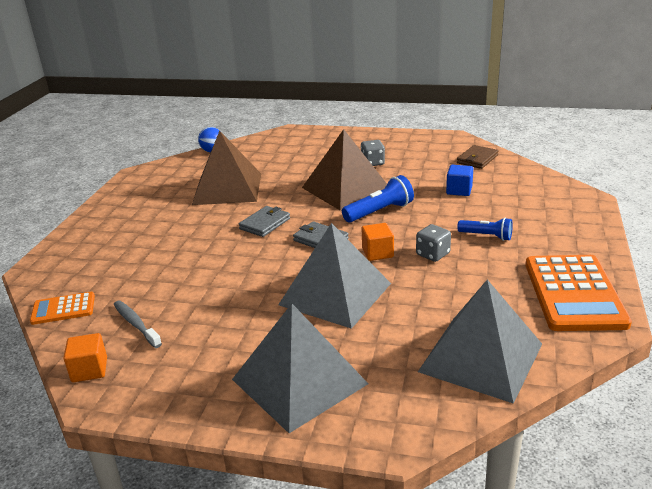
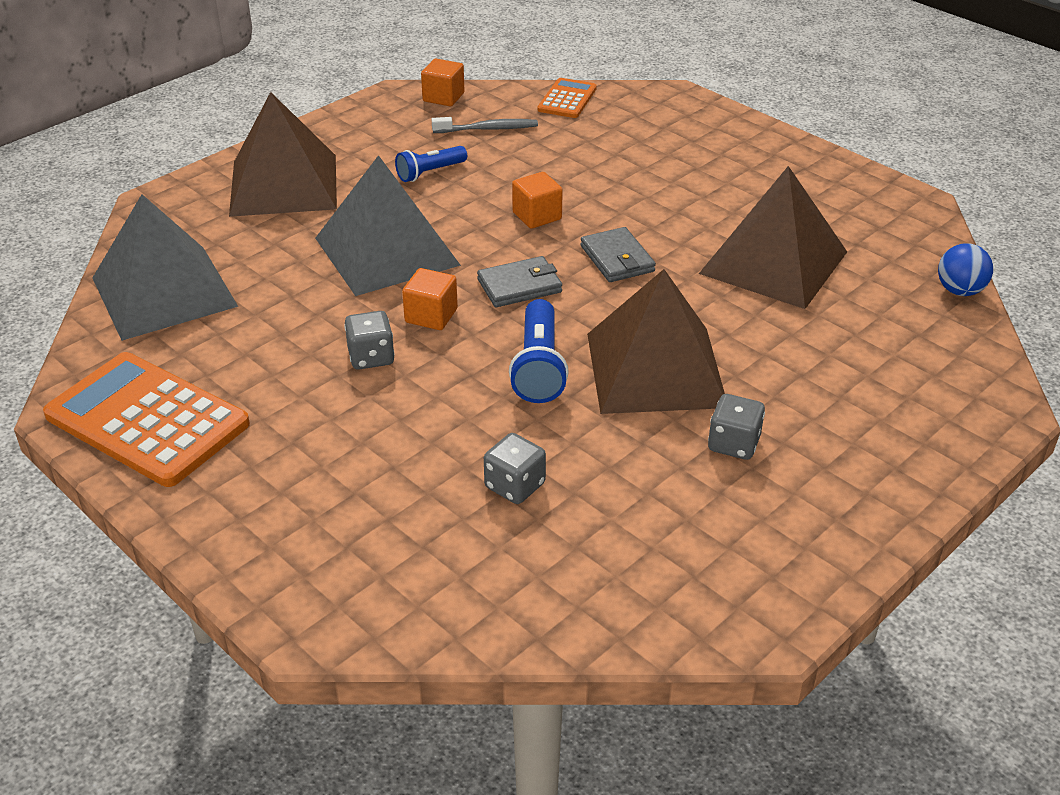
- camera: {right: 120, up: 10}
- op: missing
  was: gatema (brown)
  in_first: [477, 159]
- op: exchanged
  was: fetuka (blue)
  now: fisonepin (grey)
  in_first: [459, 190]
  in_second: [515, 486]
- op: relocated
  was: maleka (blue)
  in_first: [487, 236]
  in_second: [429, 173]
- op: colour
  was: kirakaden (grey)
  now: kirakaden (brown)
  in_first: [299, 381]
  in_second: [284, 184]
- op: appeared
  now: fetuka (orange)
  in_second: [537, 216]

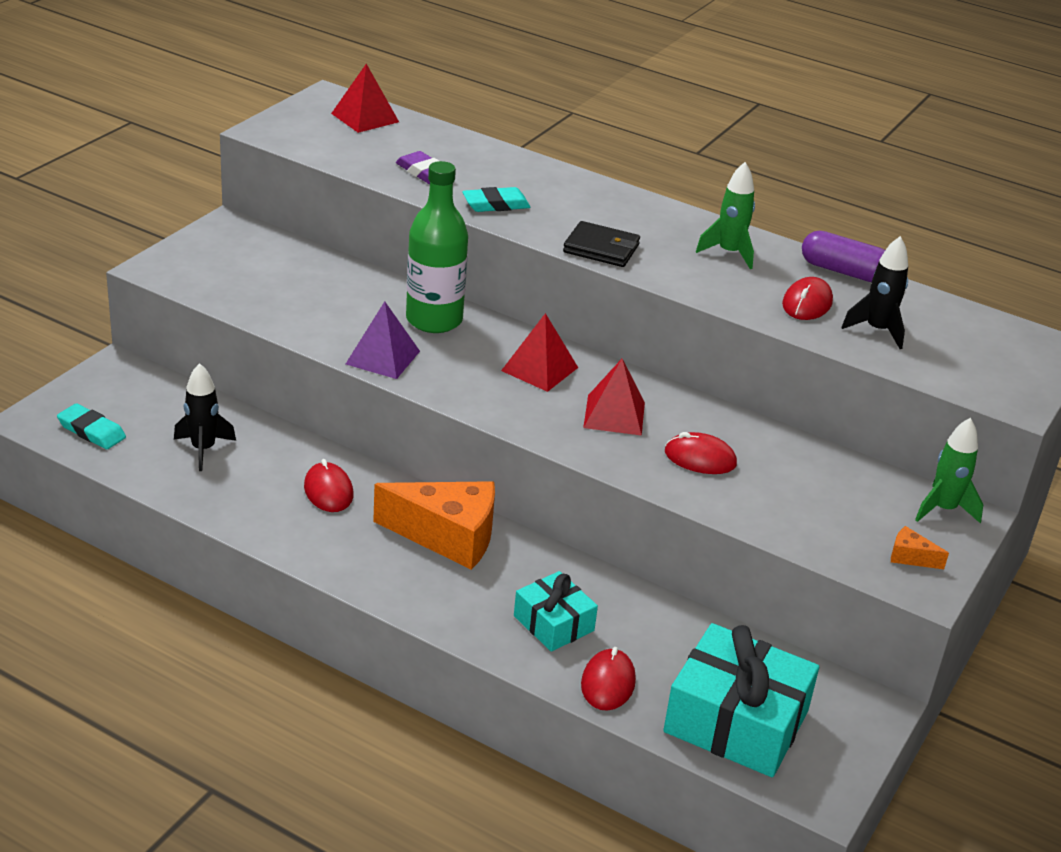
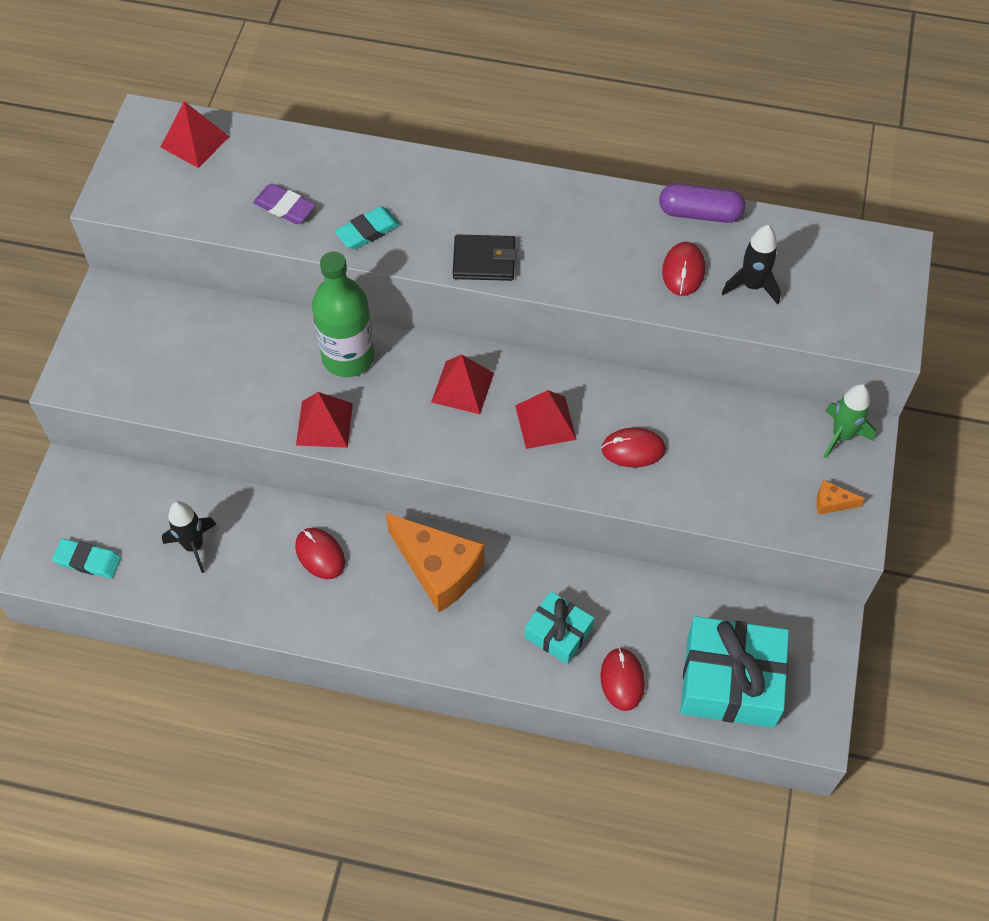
- camera: {right: -15, up: 25}
- op: missing
  was: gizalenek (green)
  in_first: [729, 253]
- op: colour
  was: kirakaden (purple)
  now: kirakaden (red)
  in_first: [383, 357]
  in_second: [324, 424]
- op: spun
  was: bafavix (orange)
  in_first: [447, 537]
  in_second: [438, 569]
  clockwise: 45

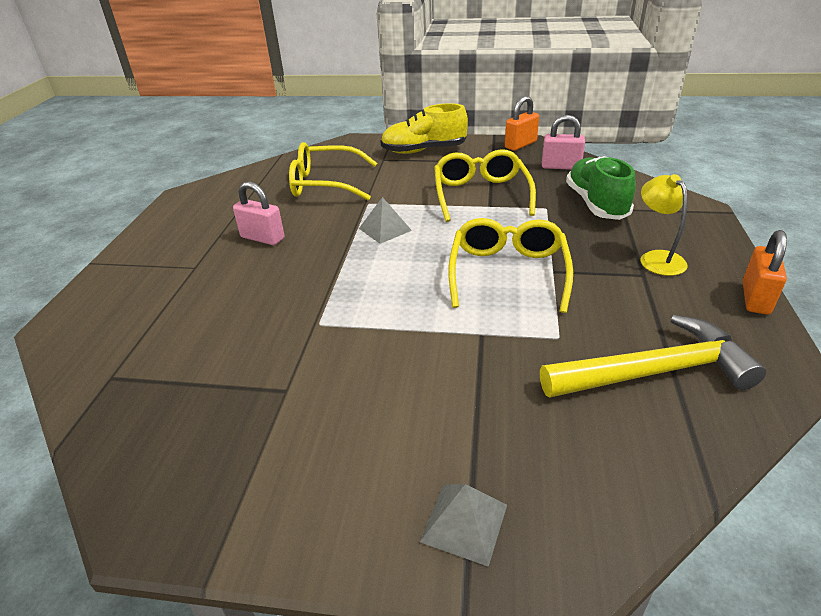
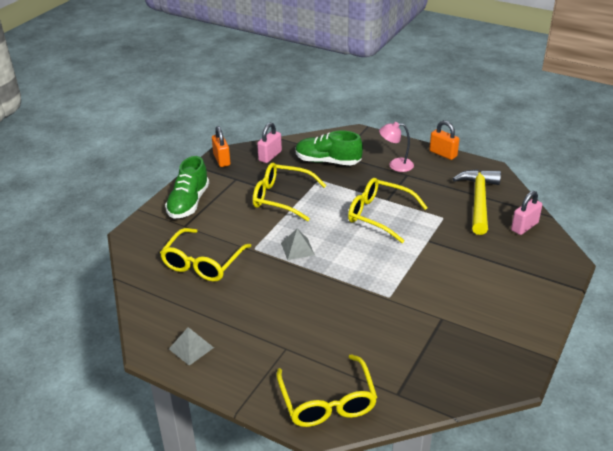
- camera: {right: -70, up: 0}
- op: colour
  was: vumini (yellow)
  now: vumini (green)
  in_first: [424, 150]
  in_second: [188, 203]
- op: colour
  was: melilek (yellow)
  now: melilek (pink)
  in_first: [656, 258]
  in_second: [395, 165]
- op: relocated
  was: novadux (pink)
  in_first: [262, 238]
  in_second: [524, 227]
- op: relocated
  was: kirakaden (grey)
  in_first: [464, 522]
  in_second: [191, 348]
- op: appeared
  now: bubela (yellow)
  in_second: [327, 402]

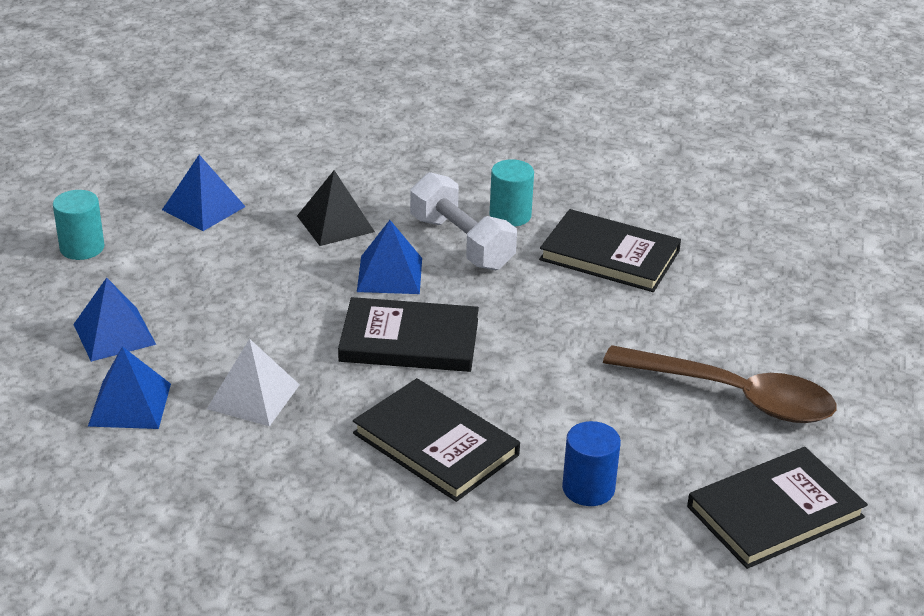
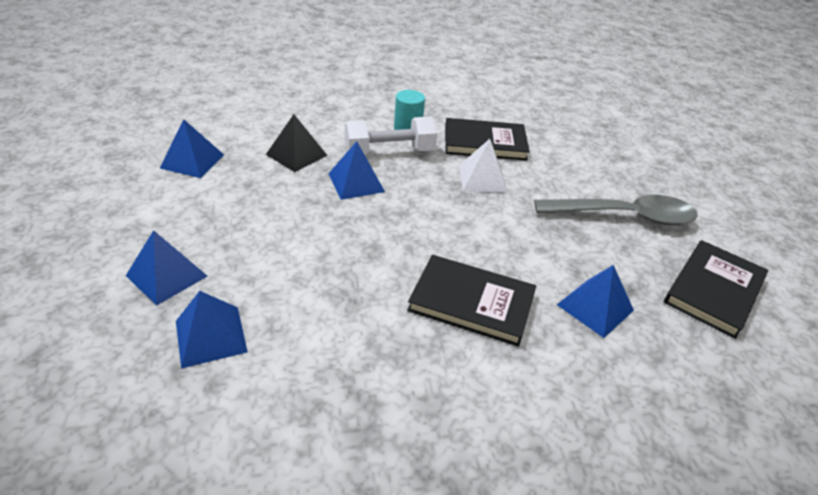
- camera: {right: -25, up: 5}
- op: spun
  was: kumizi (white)
  in_first: [461, 243]
  in_second: [389, 152]
  clockwise: -45
- op: missing
  was: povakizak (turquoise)
  in_first: [82, 248]
- op: missing
  was: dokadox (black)
  in_first: [409, 340]
- op: relocated
  was: kirakaden (white)
  in_first: [253, 396]
  in_second: [482, 178]
- op: colour
  was: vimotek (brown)
  now: vimotek (grey)
  in_first: [733, 396]
  in_second: [624, 216]
- op: exchanged
  was: povakizak (blue)
  now: kirakaden (blue)
  in_first: [588, 488]
  in_second: [595, 307]

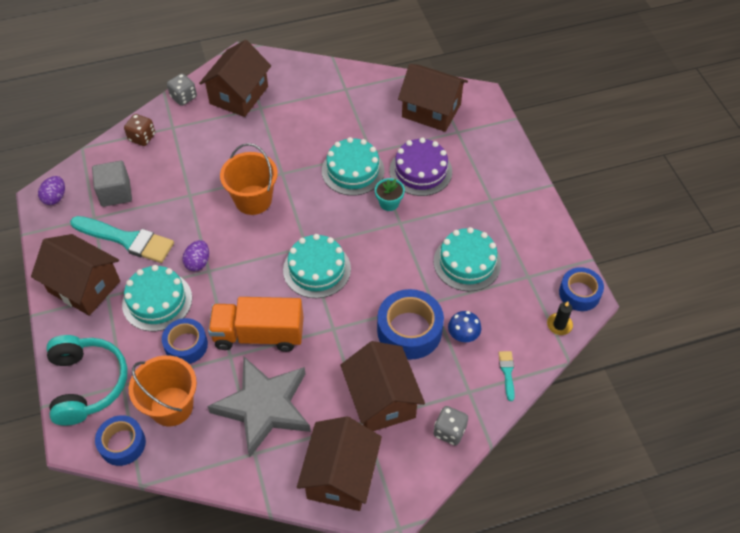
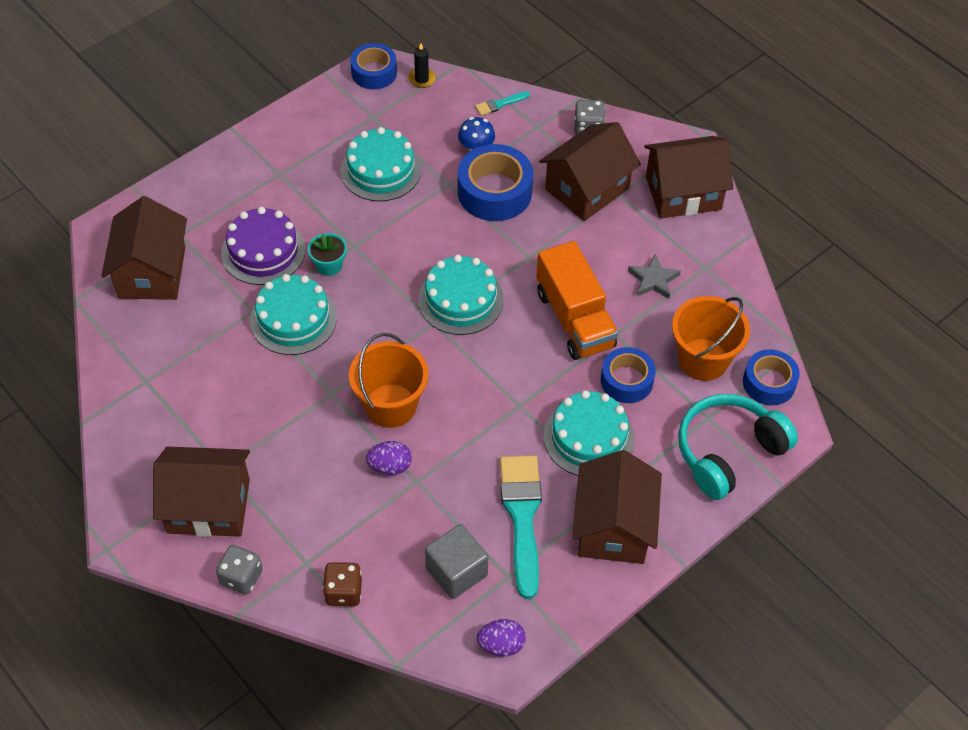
- camera: {right: -115, up: 0}
- op: relocated
  was: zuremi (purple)
  in_first: [198, 262]
  in_second: [390, 466]
- op: size
  was: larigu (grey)
  in_first: [264, 407]
  in_second: [653, 280]
  ratio: 0.45

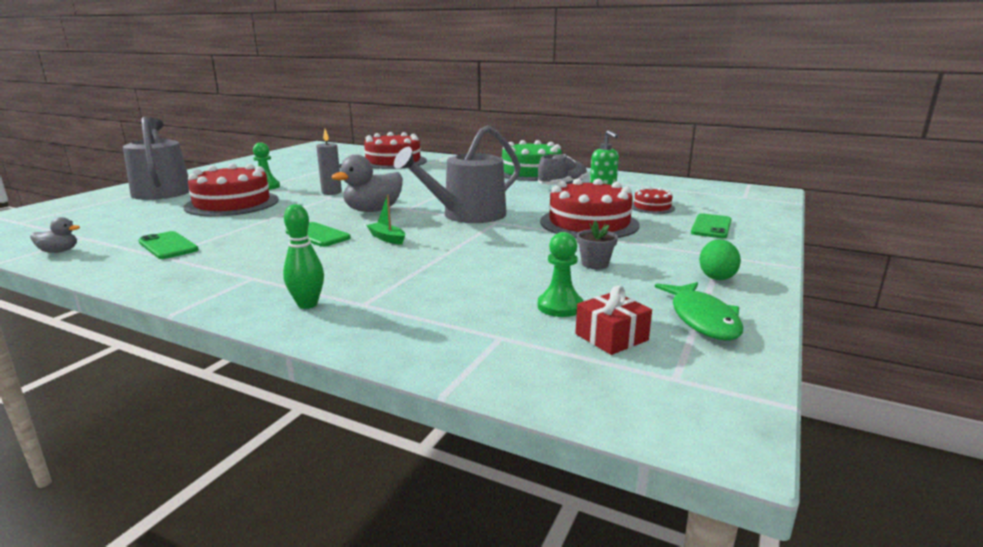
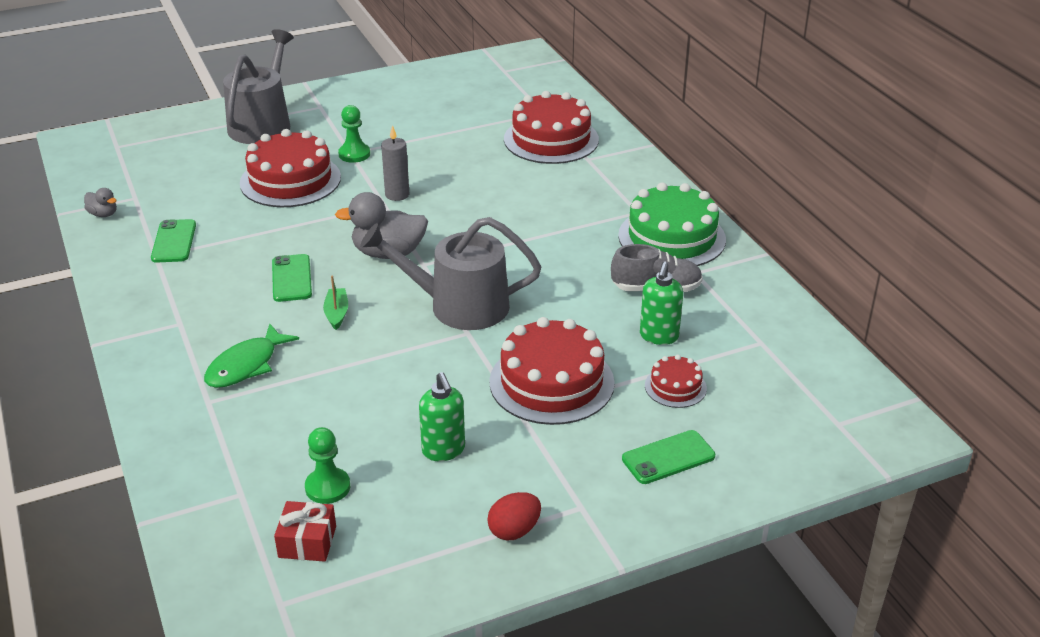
- camera: {right: 40, up: 15}
- op: missing
  was: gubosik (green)
  in_first: [307, 304]
- op: exchanged
  was: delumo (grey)
  now: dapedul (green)
  in_first: [595, 264]
  in_second: [443, 450]
- op: colour
  was: zuremi (green)
  now: zuremi (red)
  in_first: [716, 277]
  in_second: [514, 530]
- op: relocated
  was: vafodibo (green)
  in_first: [702, 319]
  in_second: [246, 365]

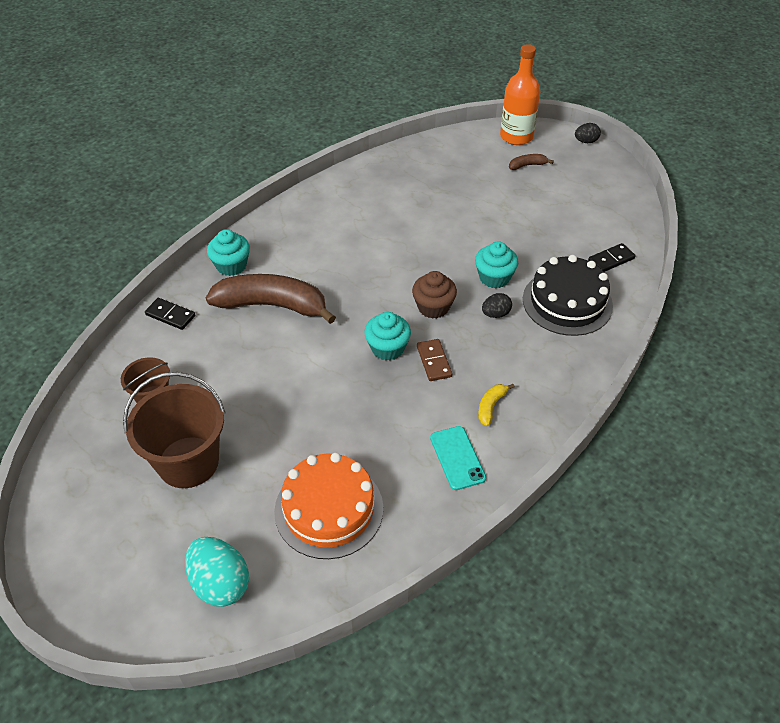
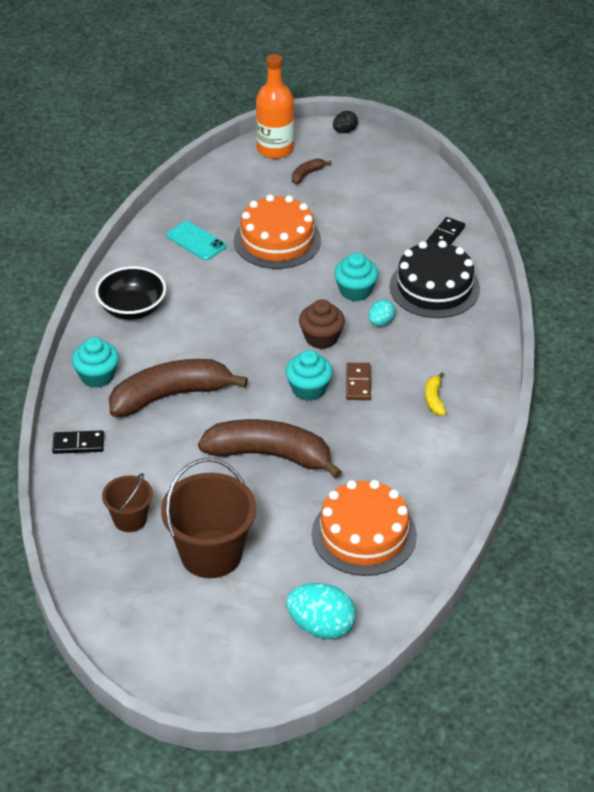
- camera: {right: -30, up: -5}
- op: colour
  was: zuremi (black)
  now: zuremi (turquoise)
  in_first: [495, 314]
  in_second: [381, 322]
- op: spun
  was: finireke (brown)
  in_first: [434, 361]
  in_second: [358, 383]
  clockwise: 45
- op: relocated
  was: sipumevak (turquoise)
  in_first: [457, 458]
  in_second: [196, 241]
- op: appeared
  now: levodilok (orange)
  in_second: [277, 240]
- op: appeared
  now: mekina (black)
  in_second: [132, 309]
- op: appeared
  now: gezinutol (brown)
  in_second: [270, 455]

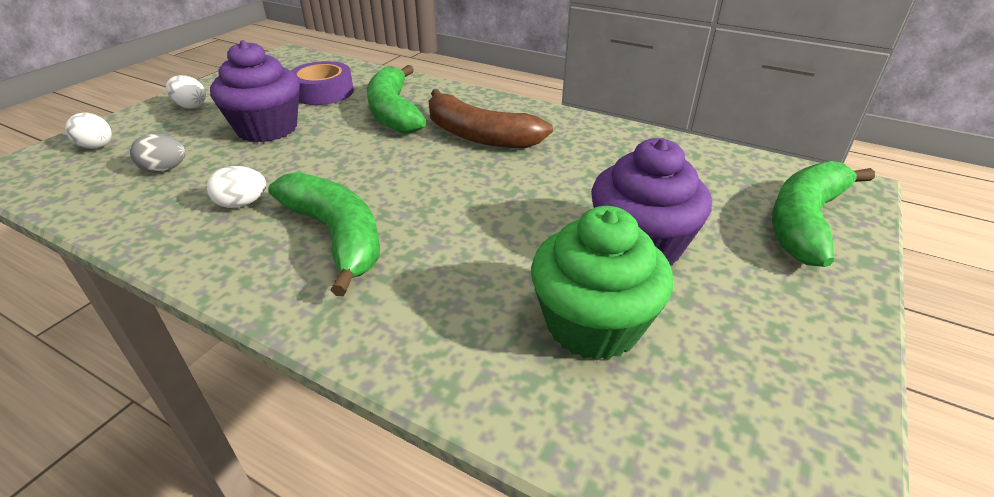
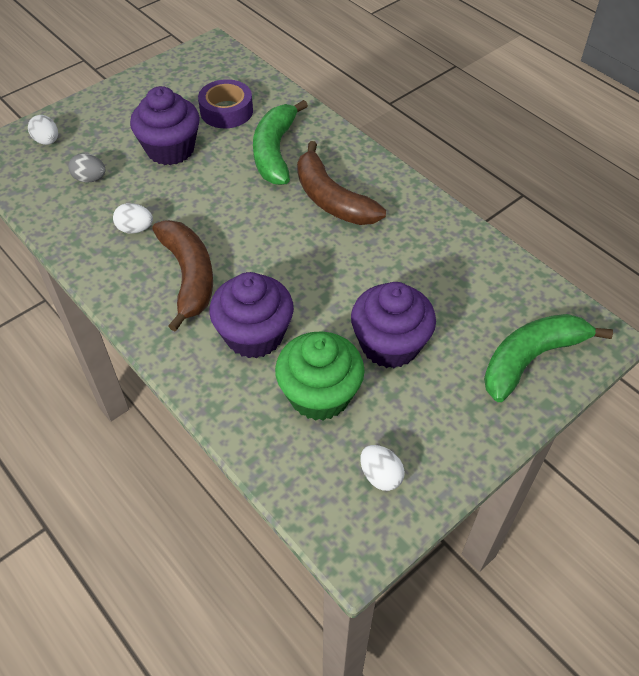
- camera: {right: 20, up: 15}
- op: relocated
  was: zuremi (white)
  in_first: [191, 106]
  in_second: [380, 476]
- op: colour
  was: gezinutol (green)
  now: gezinutol (brown)
  in_first: [336, 236]
  in_second: [189, 277]
- op: appeared
  now: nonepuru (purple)
  in_second: [254, 335]

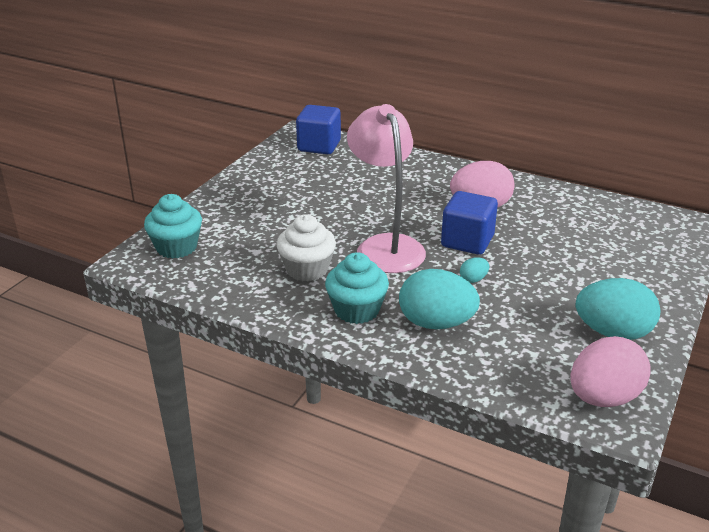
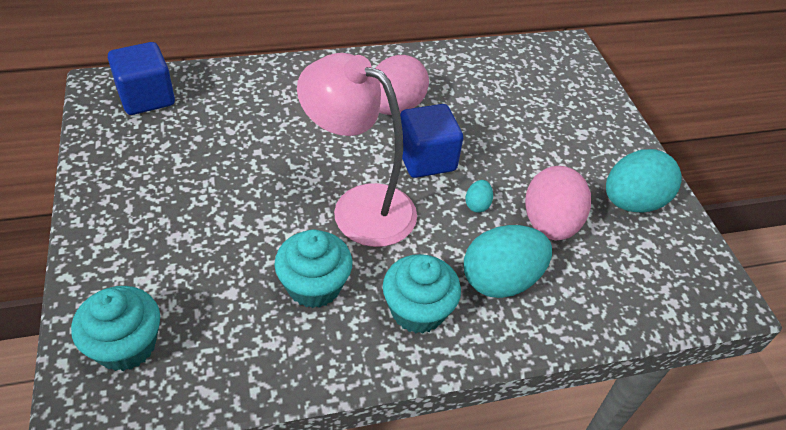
- camera: {right: -45, up: 15}
- op: colour
  was: nonepuru (white)
  now: nonepuru (turquoise)
  in_first: [307, 269]
  in_second: [314, 286]
- op: relocated
  was: zuremi (pink)
  in_first: [603, 398]
  in_second: [549, 224]

